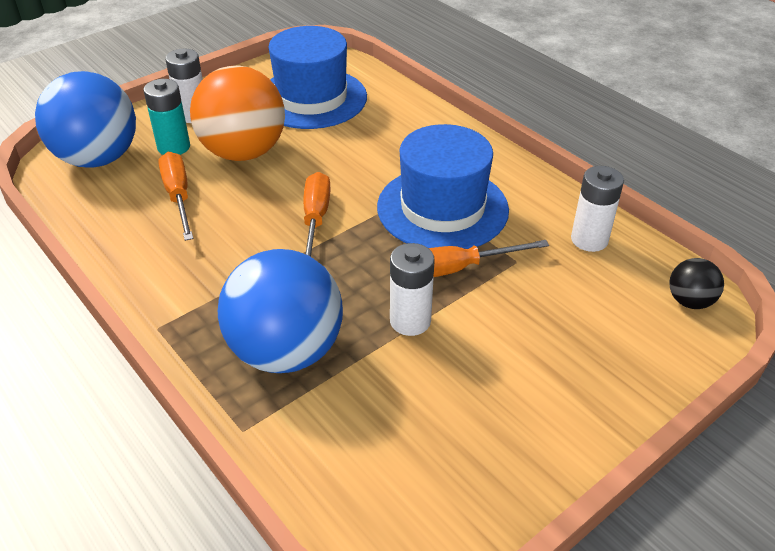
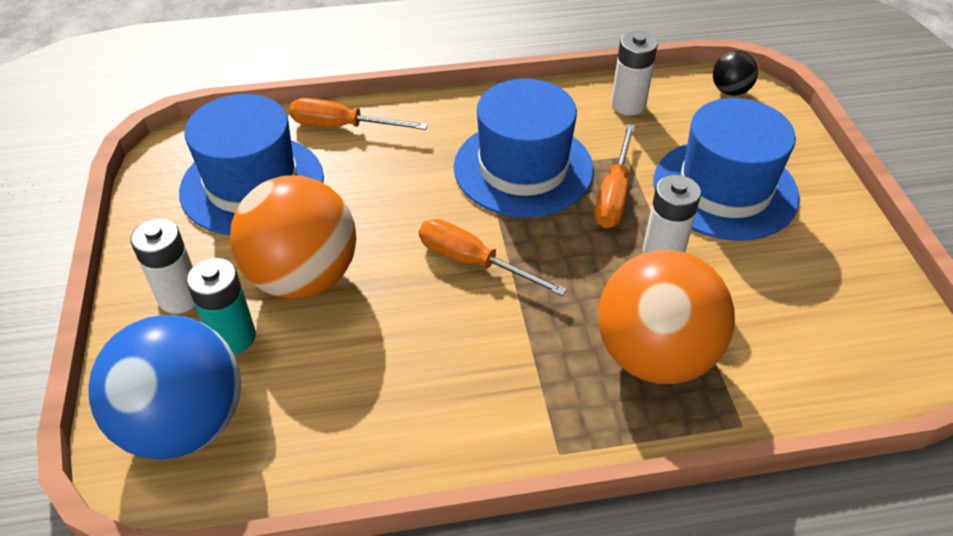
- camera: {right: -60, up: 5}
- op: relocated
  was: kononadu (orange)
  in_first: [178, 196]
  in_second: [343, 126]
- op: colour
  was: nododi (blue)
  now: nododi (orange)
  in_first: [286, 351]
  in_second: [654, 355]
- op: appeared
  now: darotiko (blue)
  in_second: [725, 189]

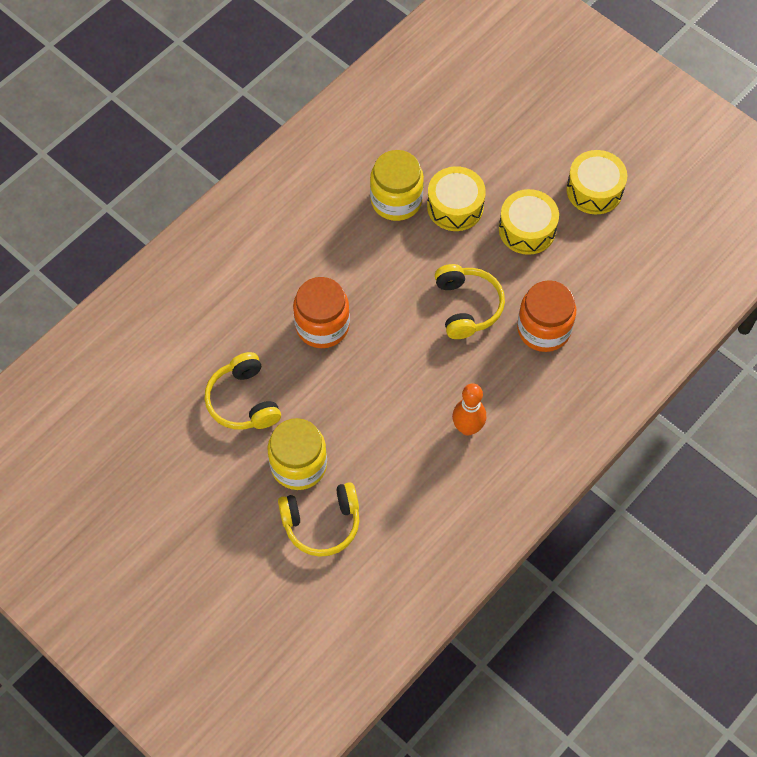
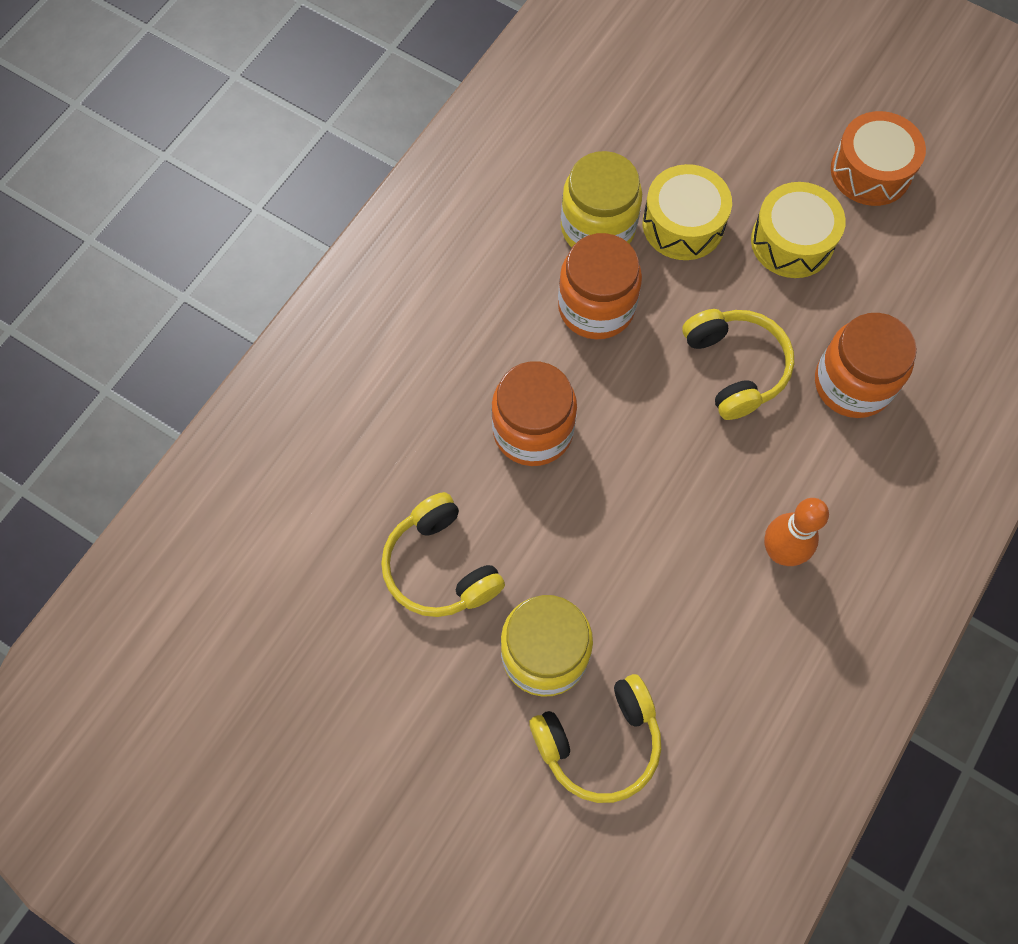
- camera: {right: -10, up: 5}
- op: colour
  was: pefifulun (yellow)
  now: pefifulun (orange)
  in_first: [594, 190]
  in_second: [870, 171]
- op: appeared
  now: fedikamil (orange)
  in_second: [596, 307]

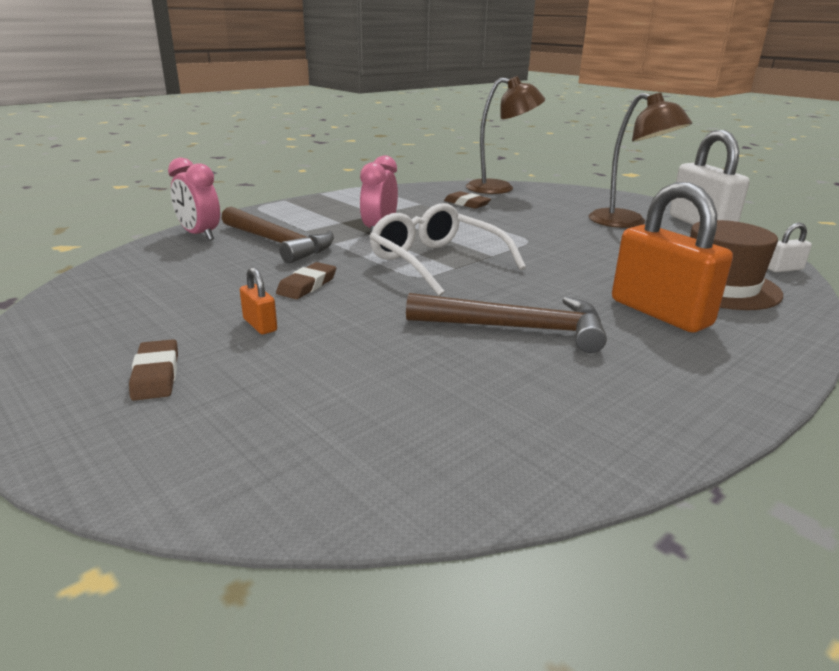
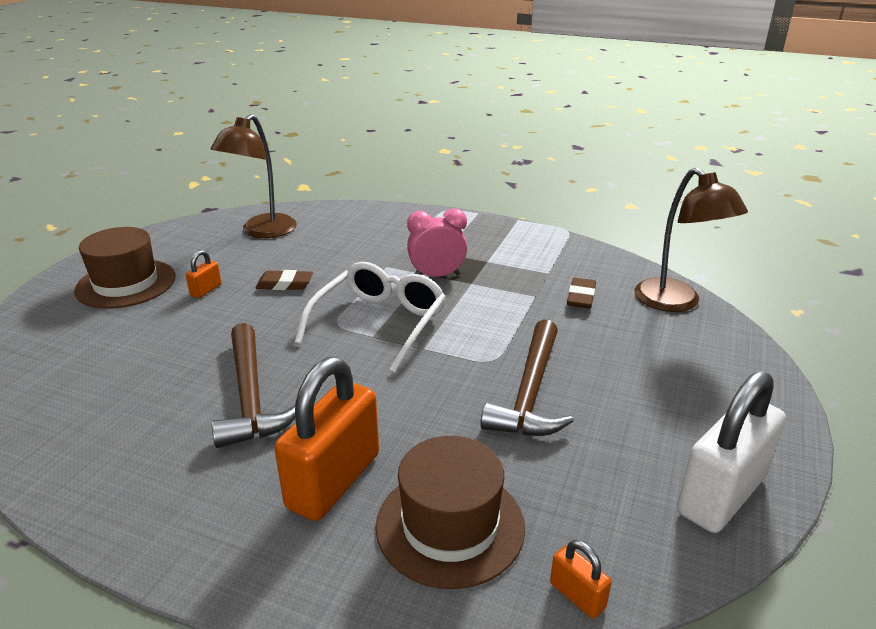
- camera: {right: 65, up: 5}
- op: relocated
  was: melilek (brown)
  in_first: [627, 223]
  in_second: [262, 232]
- op: missing
  was: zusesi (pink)
  in_first: [200, 235]
- op: relocated
  was: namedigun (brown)
  in_first: [278, 243]
  in_second: [530, 392]
- op: colour
  was: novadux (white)
  now: novadux (orange)
  in_first: [784, 269]
  in_second: [577, 595]
- op: exchanged
  was: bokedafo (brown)
  now: darotiko (brown)
  in_first: [156, 375]
  in_second: [126, 283]

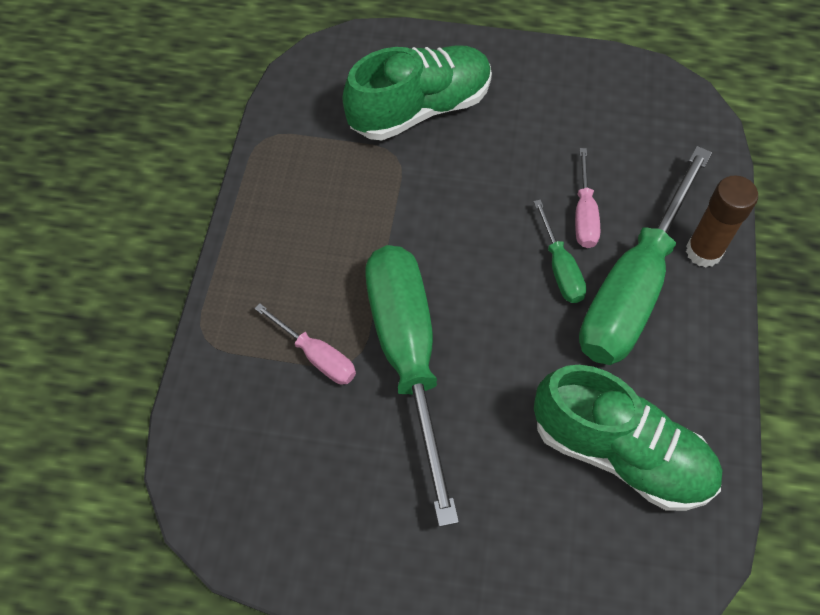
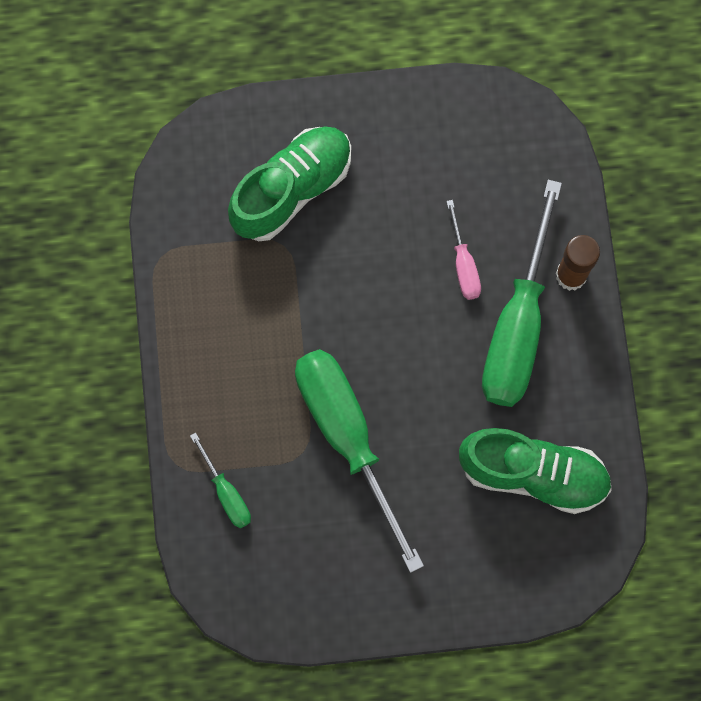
- camera: {right: -15, up: 15}
- op: relocated
  was: kononadu (green)
  in_first: [560, 268]
  in_second: [226, 493]
- op: missing
  was: kononadu (pink)
  in_first: [317, 356]

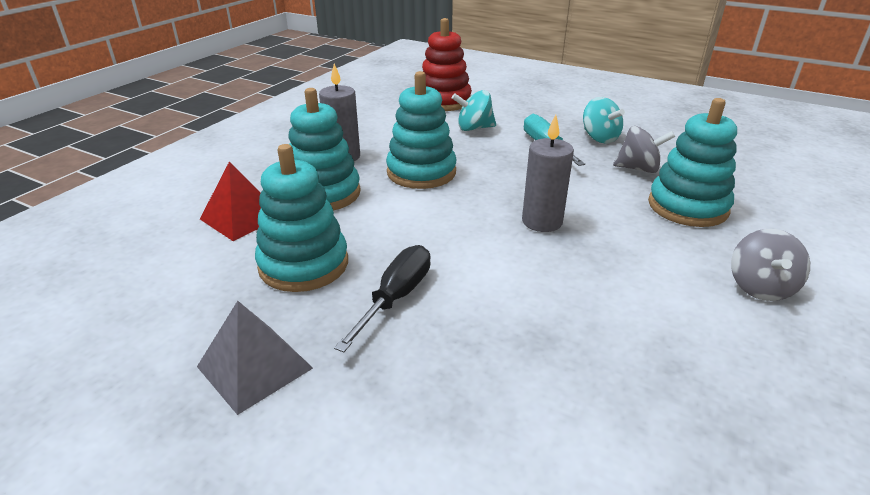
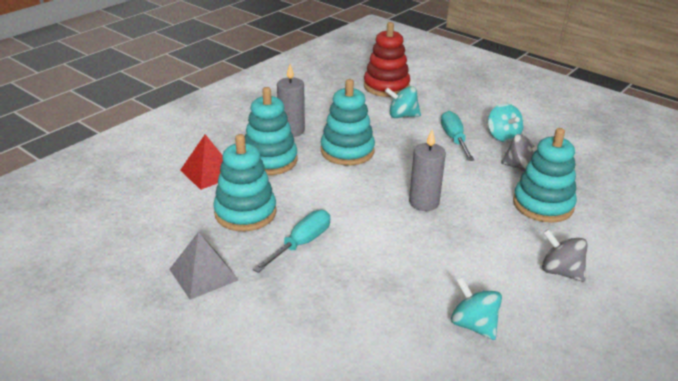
- camera: {right: 10, up: 0}
- op: spun
  was: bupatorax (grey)
  in_first: [760, 287]
  in_second: [560, 271]
  clockwise: 105
- op: colour
  was: kononadu (black)
  now: kononadu (turquoise)
  in_first: [396, 297]
  in_second: [302, 243]
- op: appeared
  now: bupatorax (turquoise)
  in_second: [473, 325]

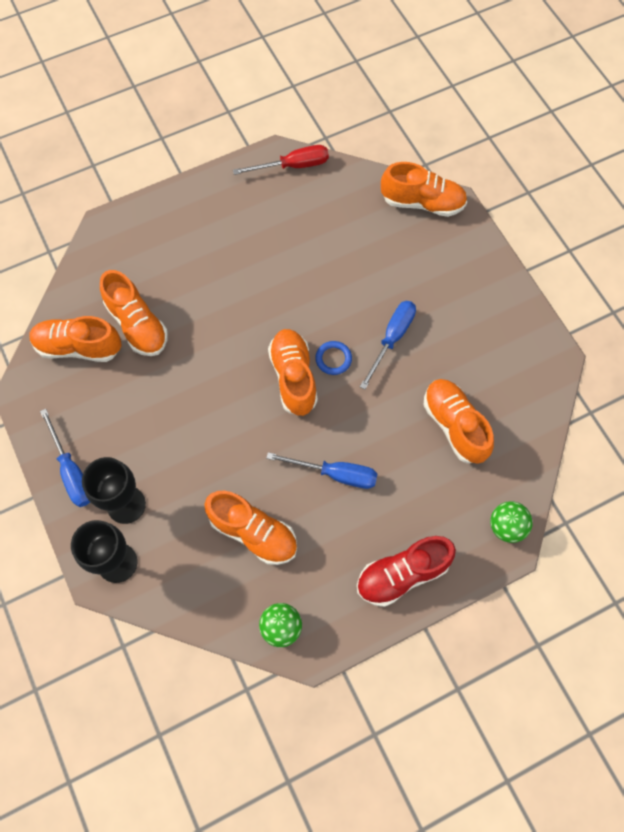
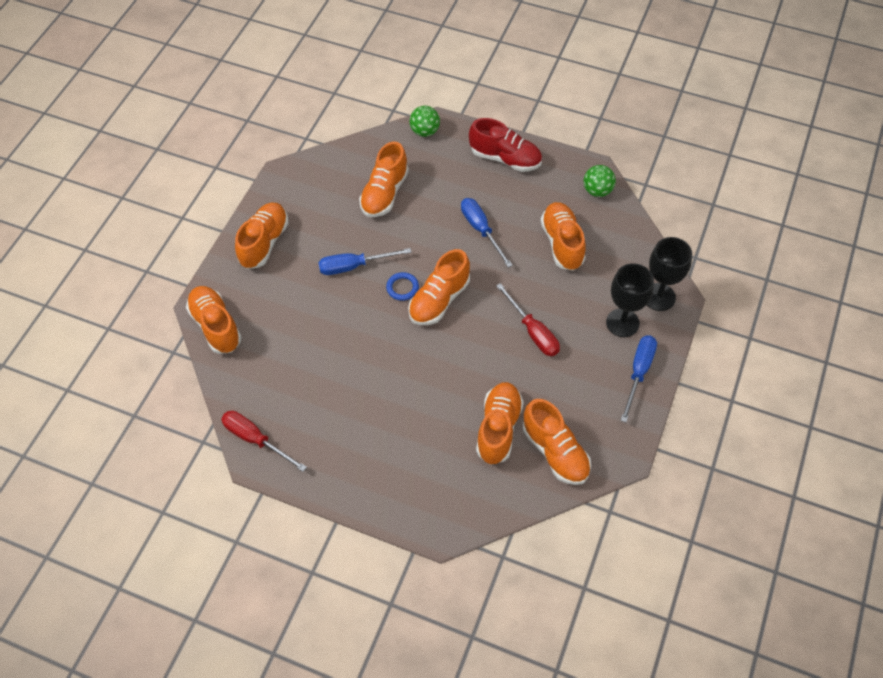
- camera: {right: -130, up: -10}
- op: appeared
  now: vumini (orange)
  in_second: [264, 243]
- op: appeared
  now: kononadu (red)
  in_second: [533, 331]

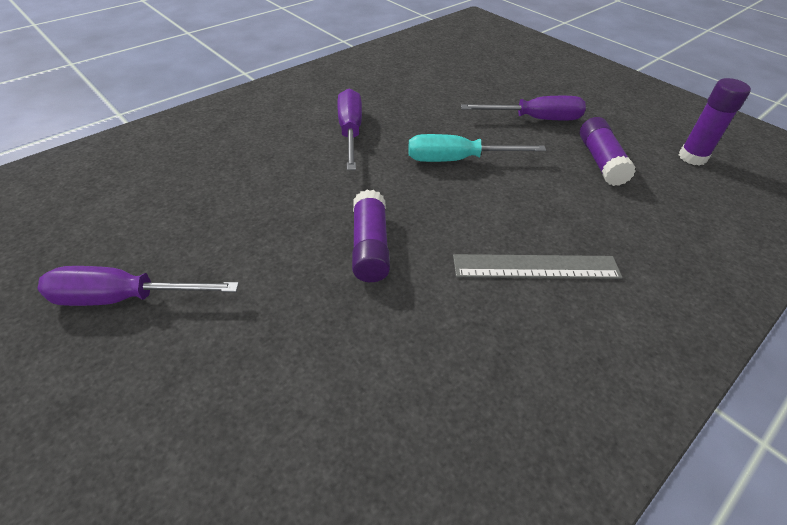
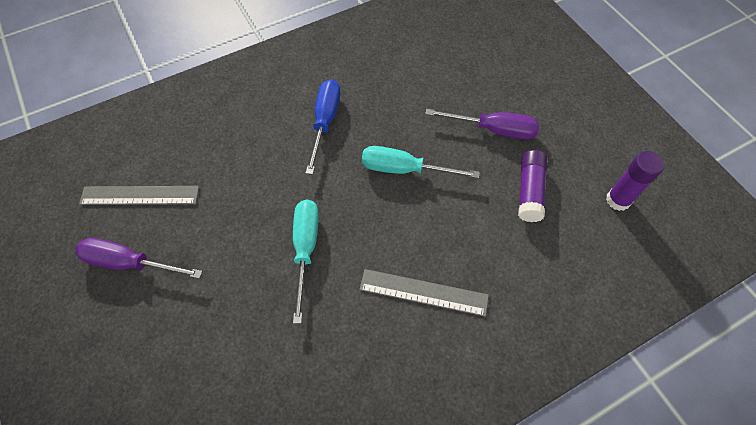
- camera: {right: 15, up: 15}
- op: colour
  was: kononadu (purple)
  now: kononadu (blue)
  in_first: [350, 132]
  in_second: [325, 122]
- op: exchanged
  was: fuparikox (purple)
  now: kononadu (turquoise)
  in_first: [370, 247]
  in_second: [305, 249]
- op: appeared
  now: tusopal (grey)
  in_second: [140, 195]

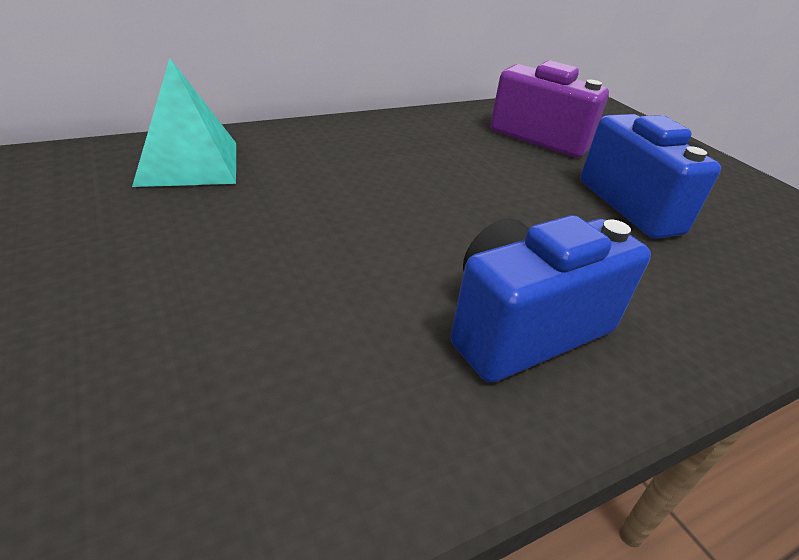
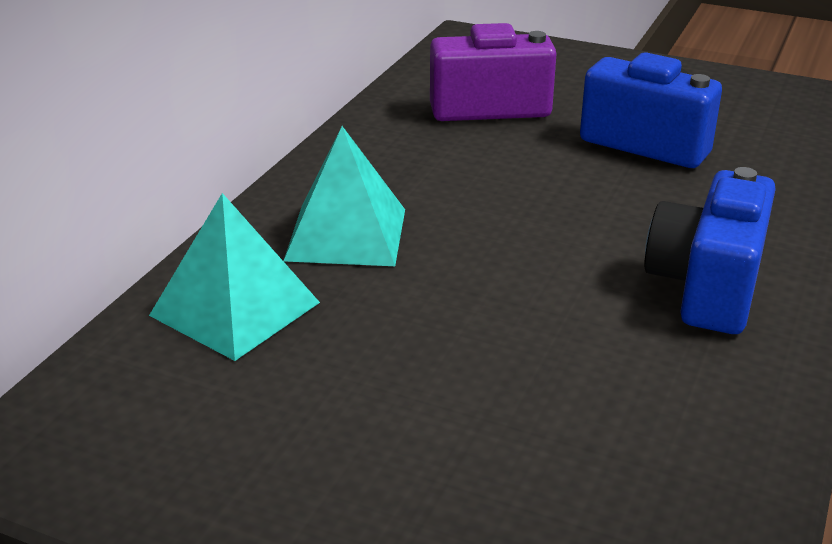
- camera: {right: -35, up: -5}
- op: appeared
  now: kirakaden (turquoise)
  in_second: [346, 234]

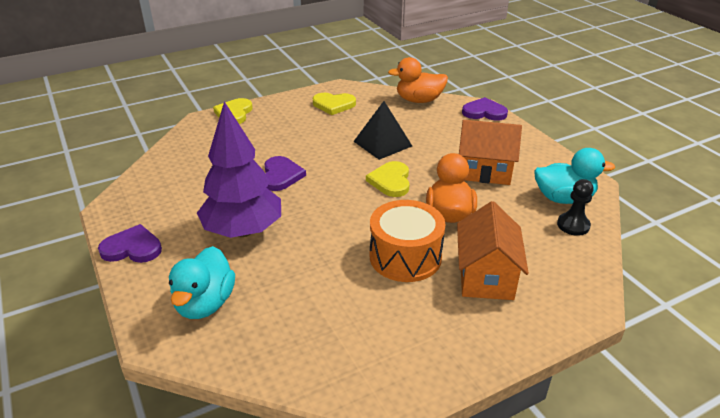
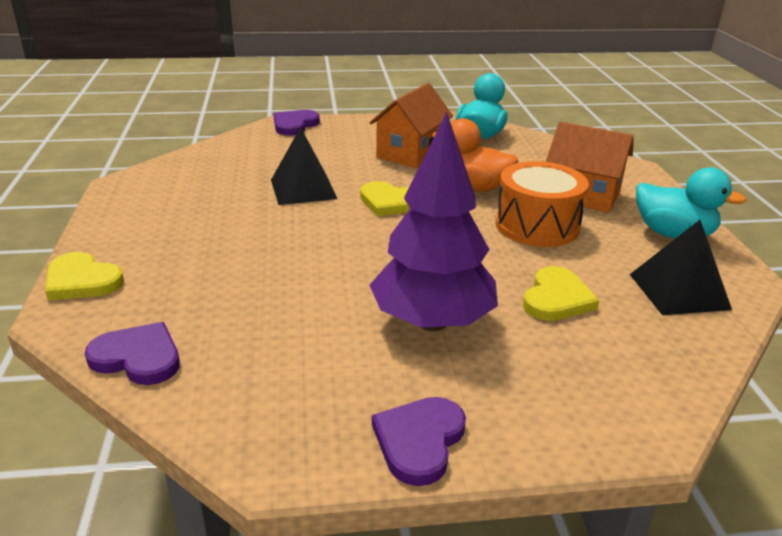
- camera: {right: -70, up: -5}
- op: missing
  was: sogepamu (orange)
  in_first: [419, 100]
- op: relocated
  was: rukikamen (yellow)
  in_first: [333, 105]
  in_second: [557, 298]
- op: relocated
  was: rukikamen (purple)
  in_first: [281, 176]
  in_second: [138, 357]
- op: missing
  was: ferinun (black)
  in_first: [573, 225]
- op: relocated
  was: sogepamu (turquoise)
  in_first: [205, 303]
  in_second: [673, 234]
- op: appeared
  now: kirakaden (black)
  in_second: [679, 291]

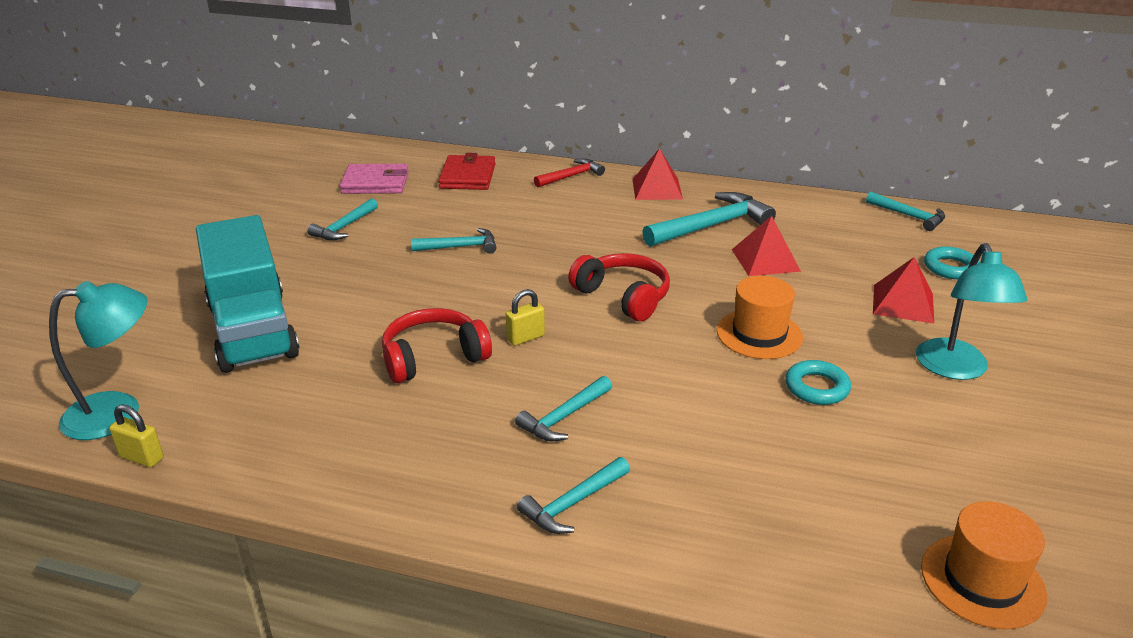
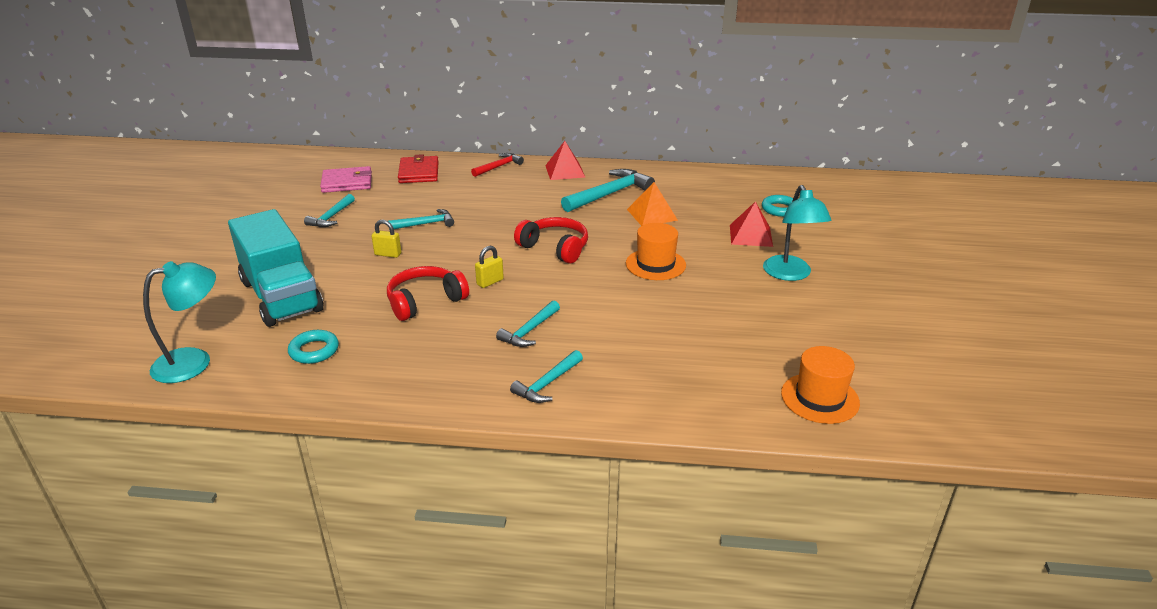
- camera: {right: -10, up: 0}
- op: missing
  was: namedigun (turquoise)
  in_first: [909, 216]
- op: colour
  was: kirakaden (red)
  now: kirakaden (orange)
  in_first: [765, 260]
  in_second: [652, 214]
- op: relocated
  was: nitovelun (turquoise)
  in_first: [816, 387]
  in_second: [314, 350]
- op: relocated
  was: novadux (yellow)
  in_first: [142, 457]
  in_second: [388, 254]

